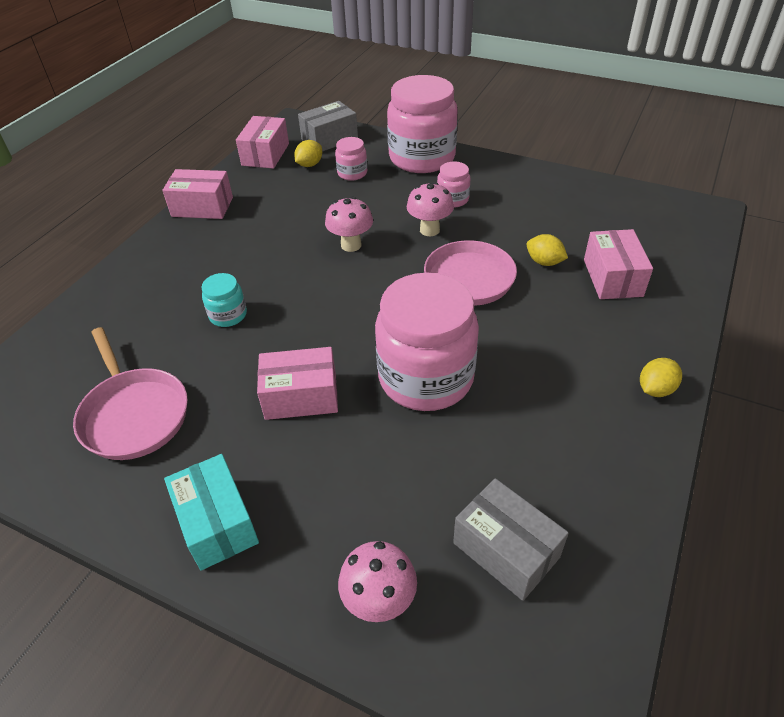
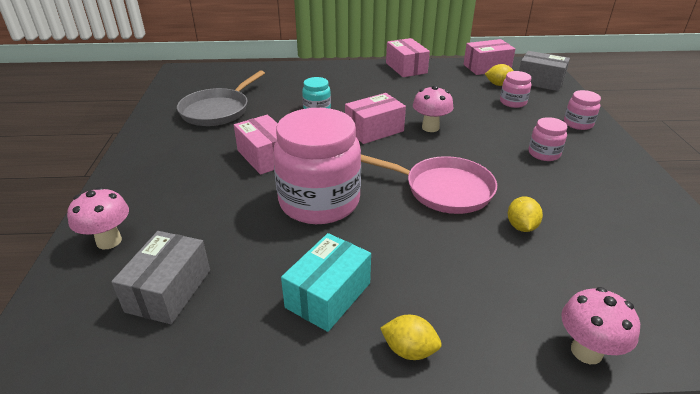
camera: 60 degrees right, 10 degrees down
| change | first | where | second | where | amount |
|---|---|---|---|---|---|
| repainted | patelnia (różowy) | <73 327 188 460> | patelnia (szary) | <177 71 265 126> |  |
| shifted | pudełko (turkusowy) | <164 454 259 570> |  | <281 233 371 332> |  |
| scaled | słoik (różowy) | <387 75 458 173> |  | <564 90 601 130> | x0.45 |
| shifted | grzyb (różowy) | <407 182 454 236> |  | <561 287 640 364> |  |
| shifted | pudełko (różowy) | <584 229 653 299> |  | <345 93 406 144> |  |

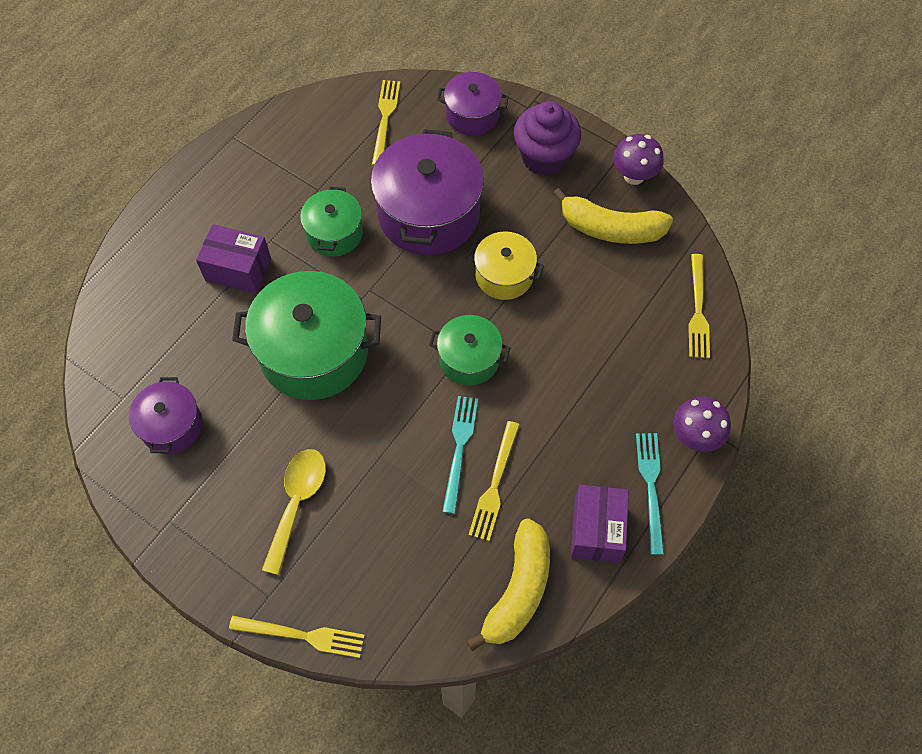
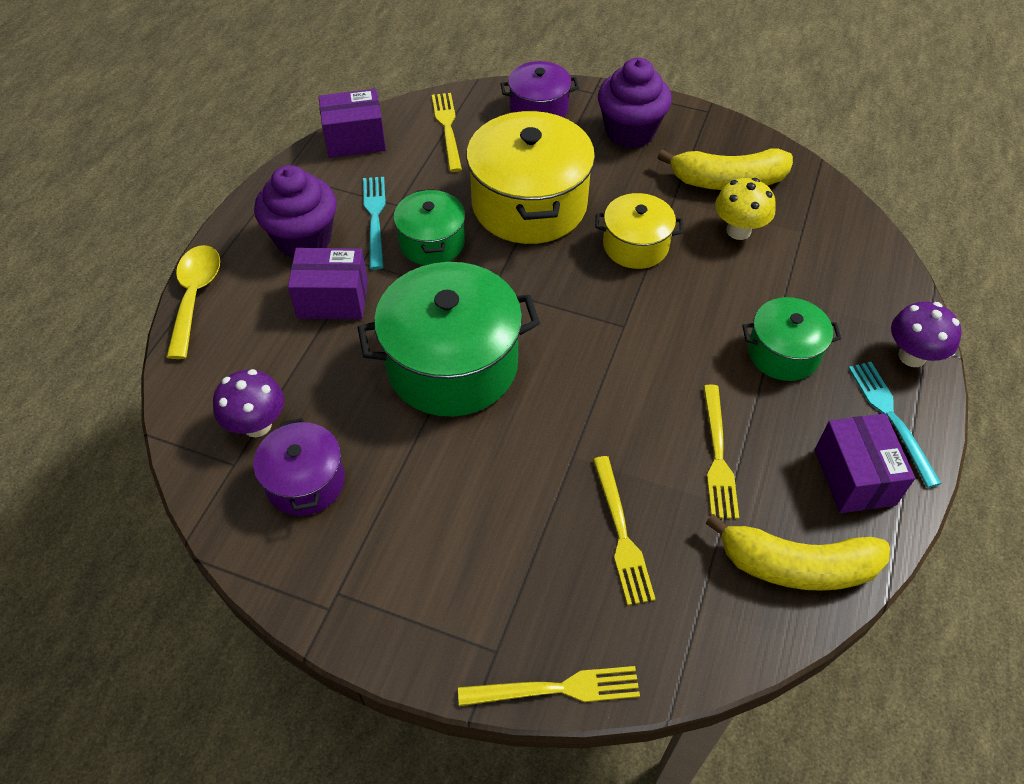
camera: 15 degrees left, 10 degrees down
| change | first | where | second | where | amount |
|---|---|---|---|---|---|
| shifted | łyżka (żółty) | <262 449 326 575> |  | <166 245 220 359> |  |
| repainted | garnek (fioletowy) | <371 129 484 255> | garnek (żółty) | <466 110 595 244> |  |
| shifted | garnek (zielony) | <429 315 510 386> |  | <742 297 841 381> |  |
| shifted | widelec (turkusowy) | <442 396 478 514> |  | <363 177 386 270> |  |
| rotated | banan (żółty) | <467 518 550 651> |  | <705 514 890 591> | 90 degrees clockwise |
| shifted | grzyb (fioletowy) | <613 134 664 185> |  | <213 369 284 437> |  |
| shifted | widelec (żółty) | <688 254 710 358> |  | <593 456 656 606> |  |
| new |  |  | muffinka (fioletowy) | <254 165 337 258> |  |
| new |  |  | pudełko (fioletowy) | <319 89 386 158> |  |
| new |  |  | grzyb (żółty) | <715 178 776 240> |  |

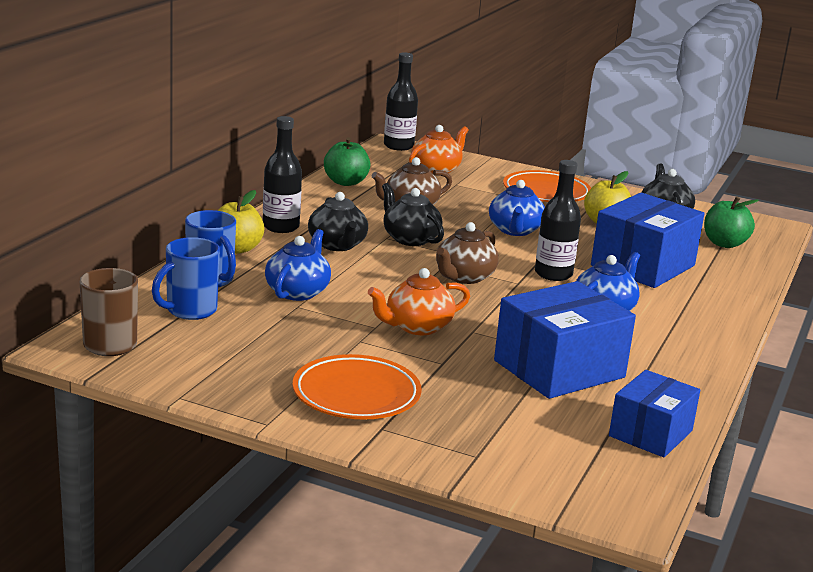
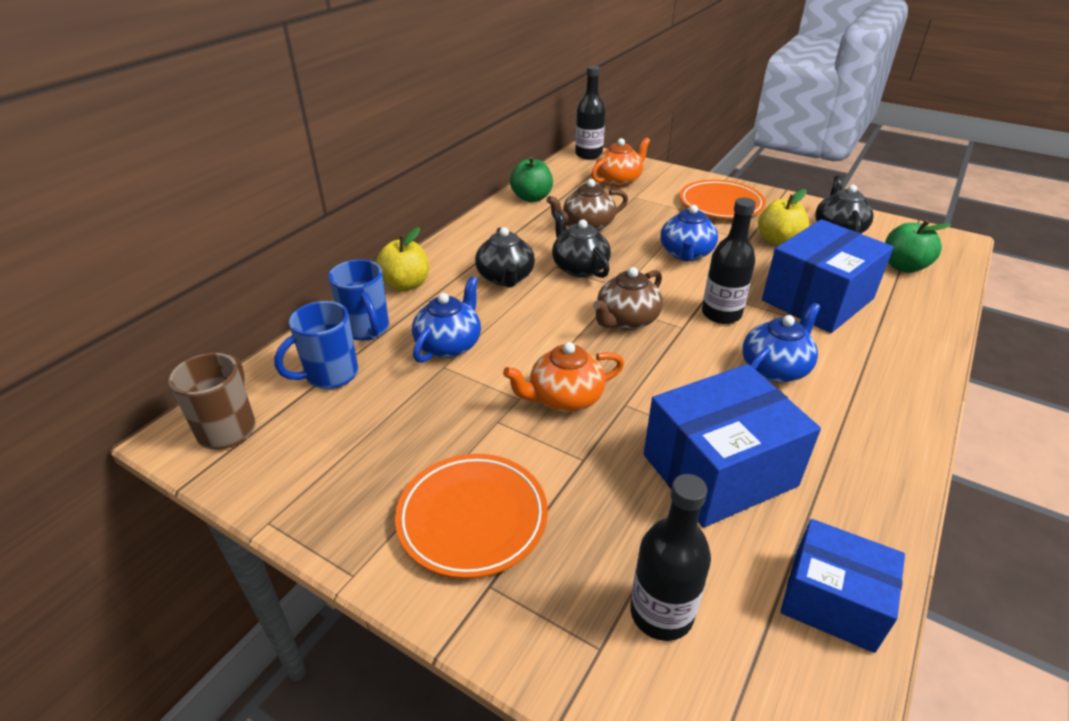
camera: 10 degrees right, 15 degrees up
| change | first | where | second | where | amount |
|---|---|---|---|---|---|
| shifted | butelka (czarny) | <263 116 302 233> |  | <630 474 711 641> |  |
| rotated | pudełko (niebieski) | <609 370 700 458> |  | <780 519 905 653> | 75 degrees clockwise |

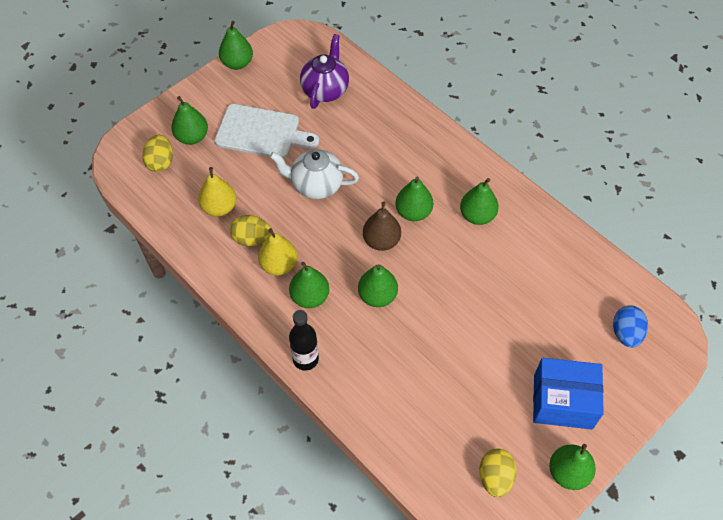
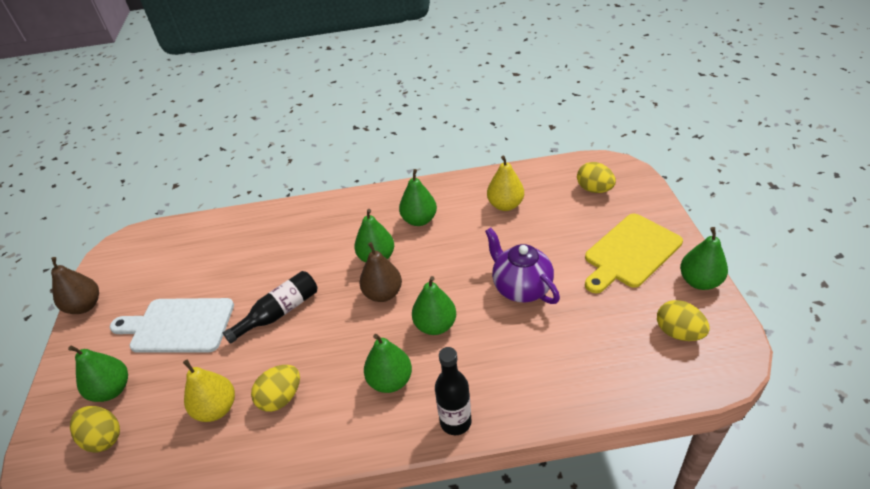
camera: 50 degrees left, 15 degrees down
| change | first | where | second | where | amount |
|---|---|---|---|---|---|
| rotated | deska do krojenia (biały) | <214 104 319 158> |  | <110 298 234 353> | 135 degrees counterclockwise |
| repainted | gruszka (zielony) | <219 21 253 70> | gruszka (brązowy) | <51 257 99 314> |  |
| shifted | gruszka (żółty) | <258 228 297 276> |  | <487 156 524 211> |  |
| swapped | imbryk (biały) | <270 149 359 199> | butelka (czarny) | <223 271 317 344> |  |
| shifted | imbryk (fioletowy) | <300 34 349 109> |  | <485 228 560 304> |  |
| swapped | pudełko (niebieski) | <533 358 604 429> | deska do krojenia (żółty) | <585 214 683 293> |  |
| repainted | jajko (niebieski) | <613 305 648 347> | jajko (żółty) | <577 162 616 193> |  |

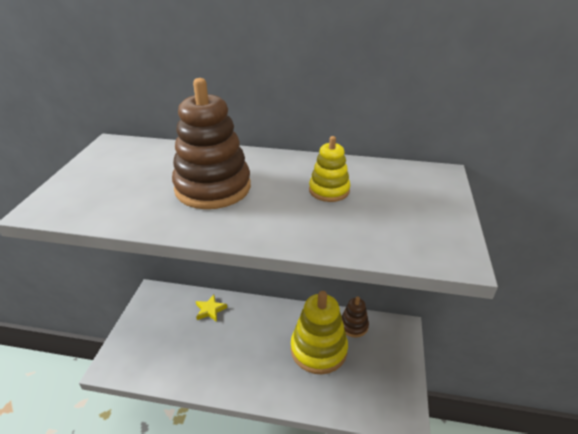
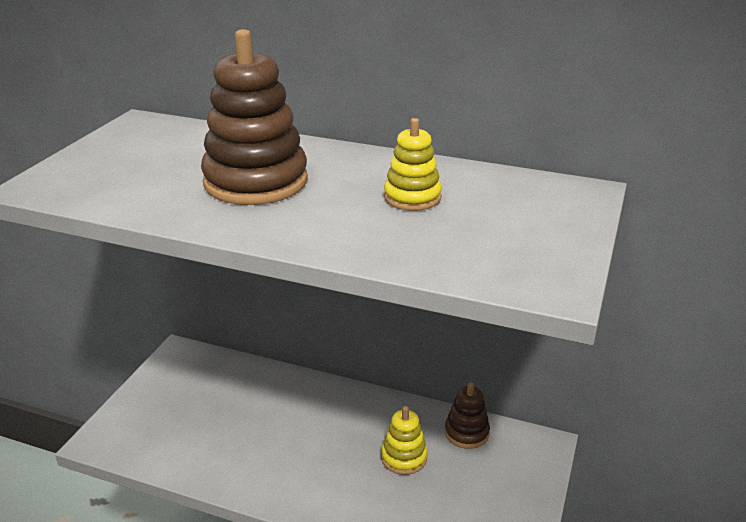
camera: 10 degrees right, 5 degrees down
| change | first | where | second | where | amount |
|---|---|---|---|---|---|
| gone | gwiazda (żółty) | <196 295 227 322> |  |  |  |
| scaled | zabawka nakładanka (żółty) | <291 291 348 374> |  | <381 406 428 475> | x0.53 |

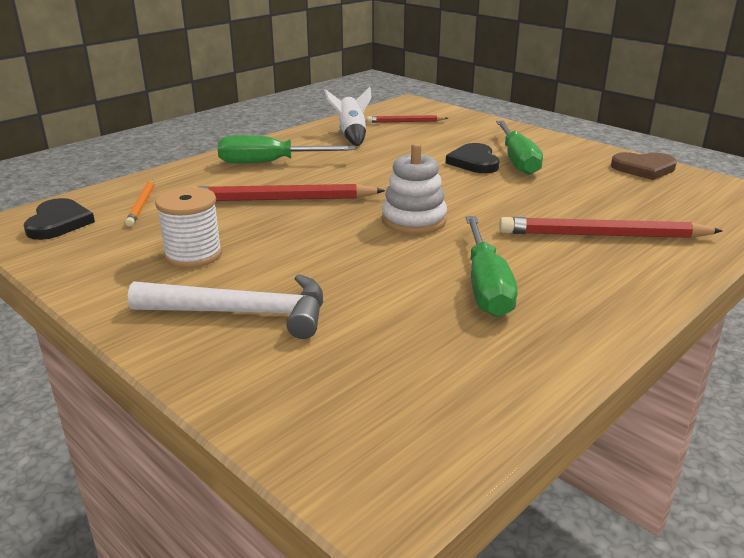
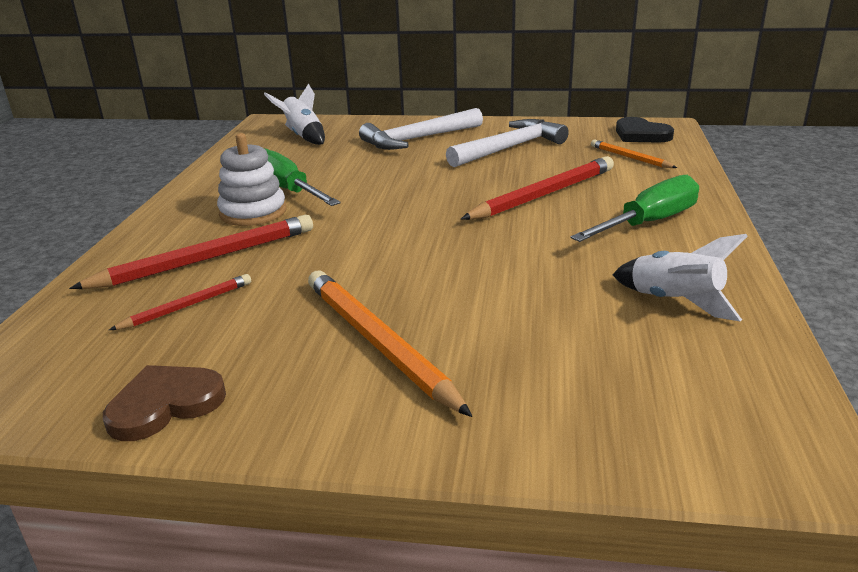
camera: 145 degrees right, 0 degrees up
| change | first | where | second | where | amount |
|---|---|---|---|---|---|
| swapped | szpulka (biały) | <155 187 222 268> | młotek (biały) | <446 119 569 167> |  |
| shifted | ołówek (czerwony) | <367 115 448 123> |  | <109 274 251 330> |  |
| shifted | zabawka nakładanka (biały) | <382 143 447 234> |  | <217 133 286 226> |  |
| gone | serce (czarny) | <446 143 499 173> |  |  |  |
| swapped | śrubokręt (zielony) | <496 121 543 175> | ołówek (pomarańczowy) | <308 271 472 417> |  |
| new |  |  | rakieta (biały) | <264 84 325 145> |  |

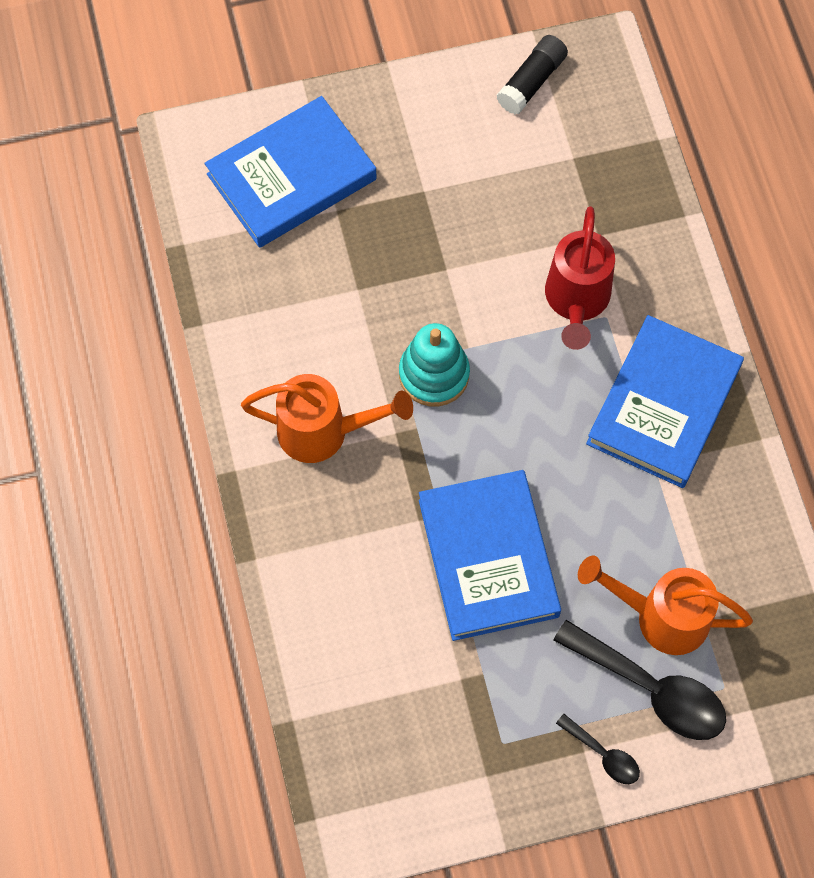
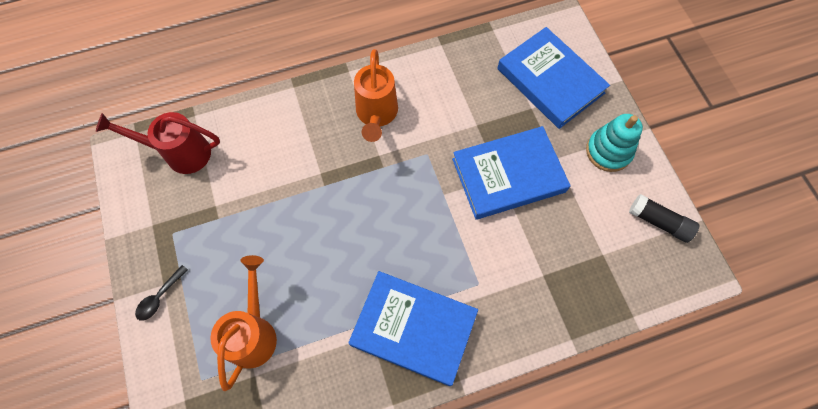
camera: 85 degrees right, 0 degrees up
| change | first | where | second | where | amount |
|---|---|---|---|---|---|
| shifted | zabawka nakładanka (turkusowy) | <399 323 470 406> |  | <586 114 643 172> |  |
| shifted | książka (niebieski) | <419 470 561 641> |  | <452 126 571 220> |  |
| shifted | konewka (czerwony) | <545 206 615 350> |  | <96 112 220 174> |  |
| gone | łyżka (czarny) | <553 620 726 740> |  |  |  |

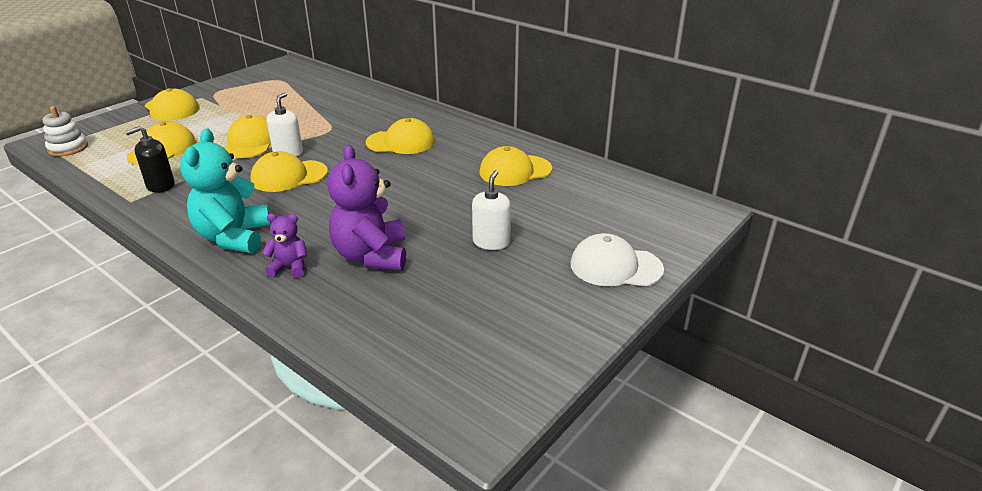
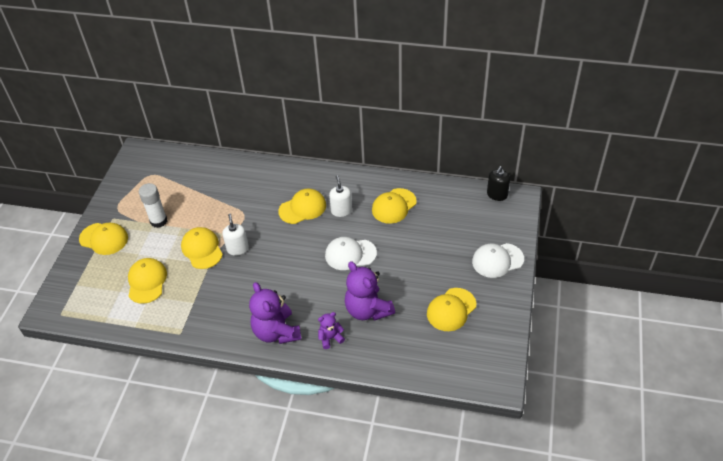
camera: 25 degrees left, 15 degrees up
| change | first | where | second | where | amount |
|---|---|---|---|---|---|
| gone | zabawka nakładanka (biały) | <43 106 88 156> |  |  |  |
| shifted | dozownik mydła (czarny) | <125 126 175 193> |  | <487 166 510 201> |  |
| repainted | miś (turkusowy) | <180 128 271 253> | miś (fioletowy) | <249 282 302 344> |  |
| shifted | czapka (żółty) | <250 151 328 192> |  | <427 288 476 331> |  |
| shifted | dozownik mydła (biały) | <472 170 511 250> |  | <329 176 352 217> |  |
| new |  |  | klej w sztyfcie (biały) | <139 183 167 228> |  |
| new |  |  | czapka (biały) | <325 237 377 270> |  |

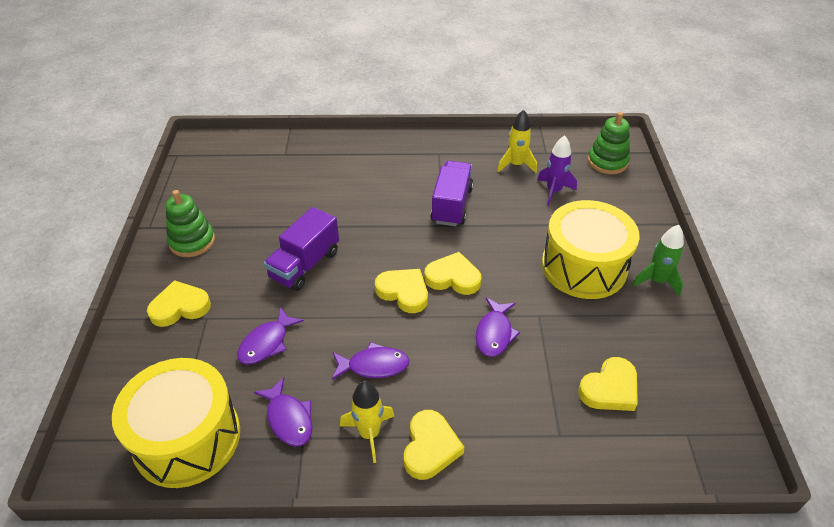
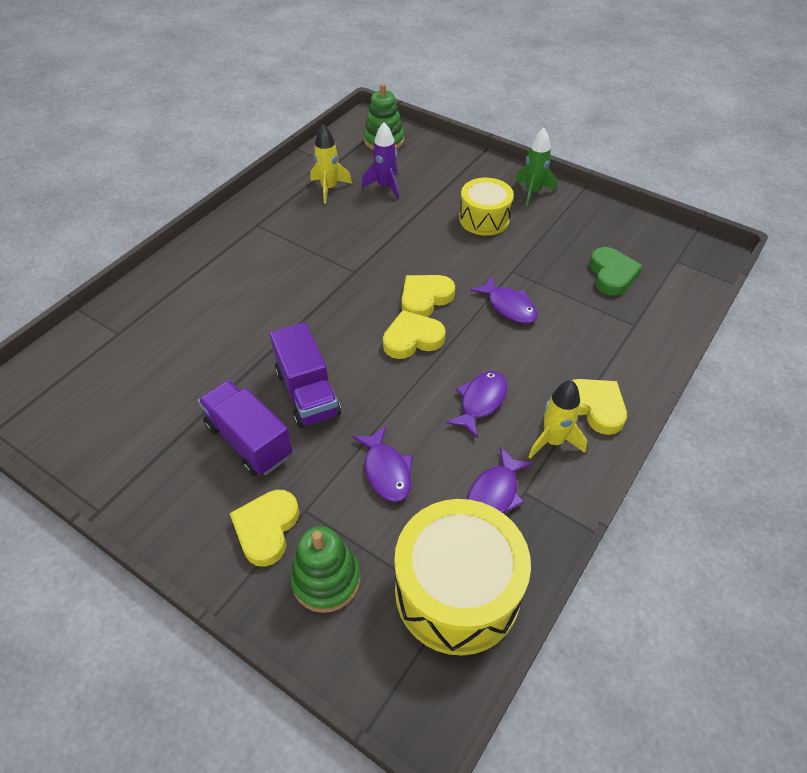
camera: 55 degrees left, 5 degrees up
| change | first | where | second | where | amount |
|---|---|---|---|---|---|
| shifted | zabawka nakładanka (zielony) | <166 190 215 257> |  | <290 526 361 613> |  |
| rotated | ryba (fioletowy) | <254 377 312 446> |  | <467 447 533 514> | 120 degrees clockwise |
| shifted | ciężarówka (fioletowy) | <430 161 473 226> |  | <198 380 293 476> |  |
| scaled | bęben (żółty) | <542 200 640 299> |  | <459 178 514 236> | x0.62 |
| repainted | serce (żółty) | <578 357 638 411> | serce (zielony) | <590 247 643 296> |  |

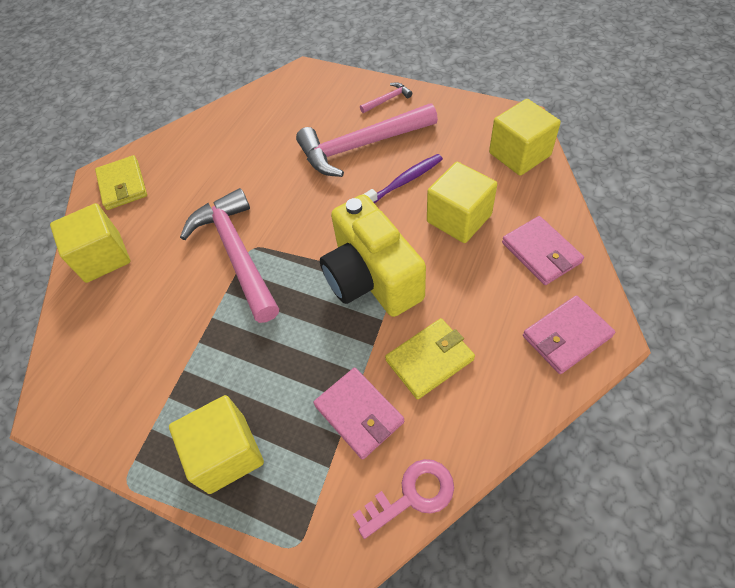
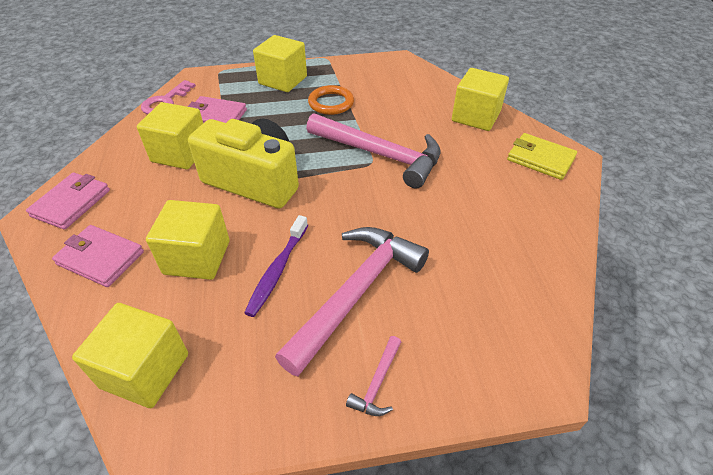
camera: 140 degrees right, 10 degrees down
| change | first | where | second | where | amount |
|---|---|---|---|---|---|
| swapped | portfel (żółty) | <385 318 475 400> | sześcian (żółty) | <137 102 203 169> |  |
| new |  |  | pierścień (pomarańczowy) | <308 85 354 115> |  |

